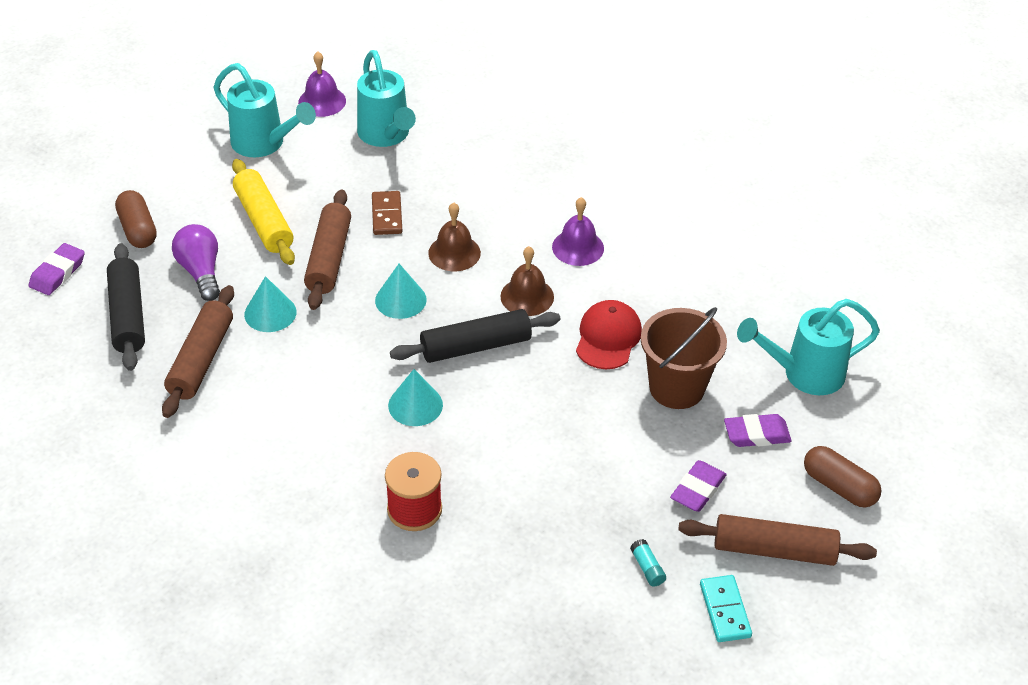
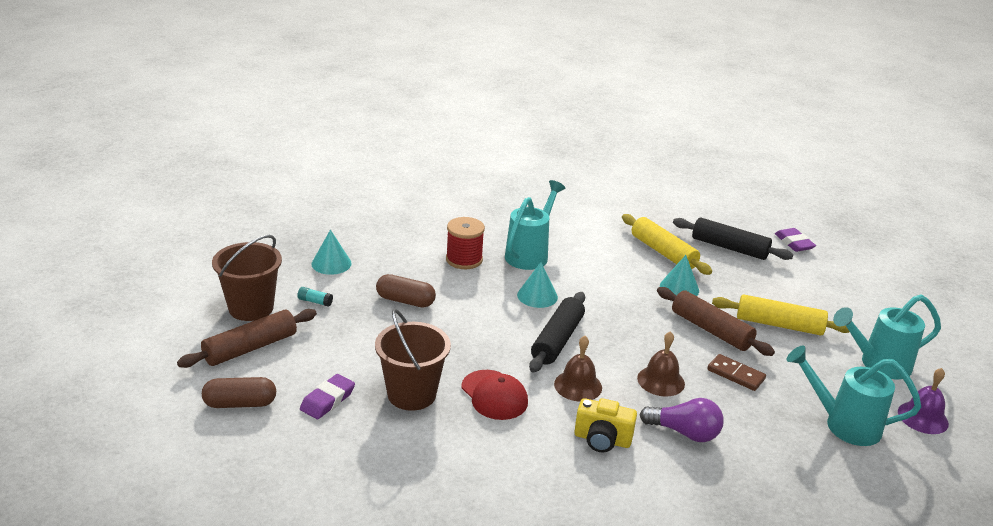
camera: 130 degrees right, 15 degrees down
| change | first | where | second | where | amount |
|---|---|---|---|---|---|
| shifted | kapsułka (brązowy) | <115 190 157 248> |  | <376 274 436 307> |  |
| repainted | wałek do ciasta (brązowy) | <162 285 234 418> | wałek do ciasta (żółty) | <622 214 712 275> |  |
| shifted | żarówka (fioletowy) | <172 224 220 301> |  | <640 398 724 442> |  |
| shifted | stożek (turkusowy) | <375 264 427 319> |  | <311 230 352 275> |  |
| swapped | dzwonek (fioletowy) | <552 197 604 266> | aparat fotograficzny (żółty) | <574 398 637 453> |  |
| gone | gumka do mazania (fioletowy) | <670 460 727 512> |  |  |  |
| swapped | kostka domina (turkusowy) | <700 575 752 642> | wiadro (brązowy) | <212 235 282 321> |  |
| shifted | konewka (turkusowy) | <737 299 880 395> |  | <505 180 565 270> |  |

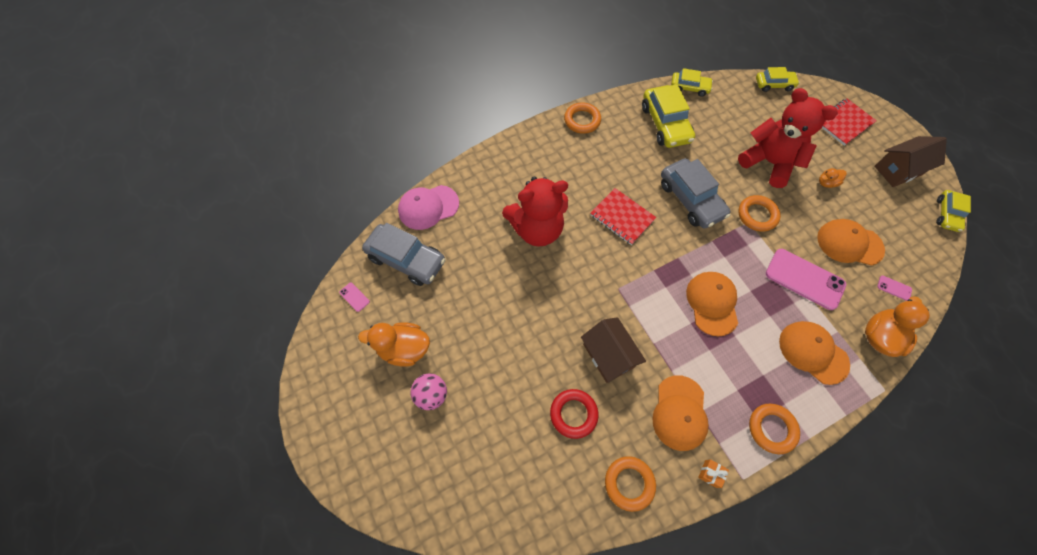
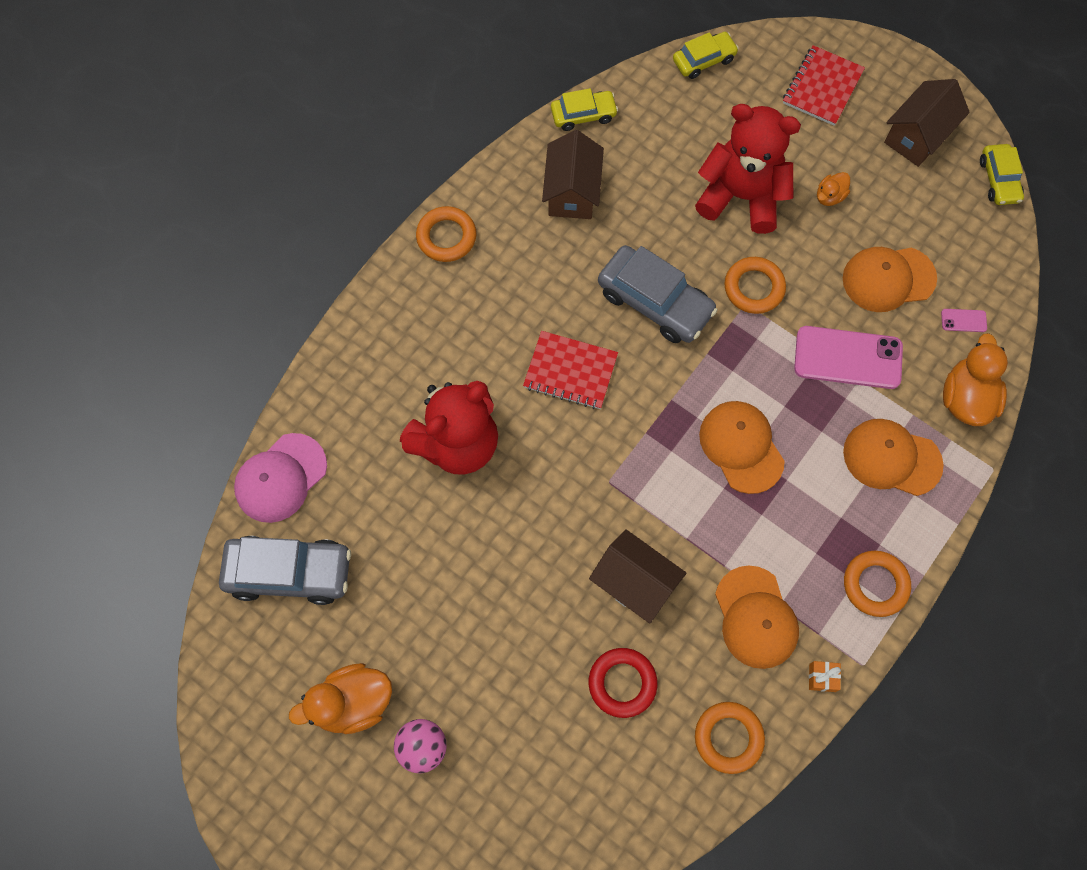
camera: 25 degrees left, 5 degrees up
| change | first | where | second | where | amount |
|---|---|---|---|---|---|
| gone | telefon (różowy) | <339 283 370 312> |  |  |  |
| swapped | samochód (żółty) | <642 84 695 148> | domek (brązowy) | <542 130 604 219> |  |

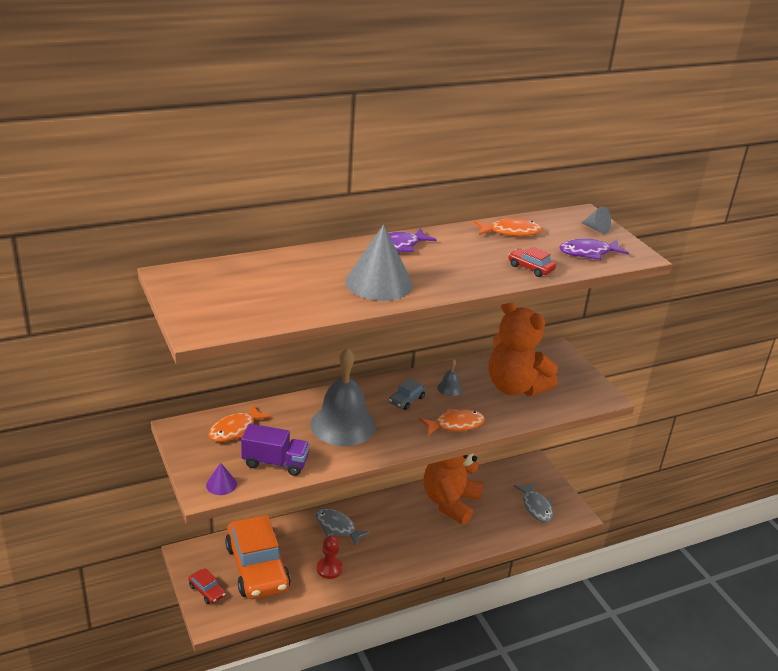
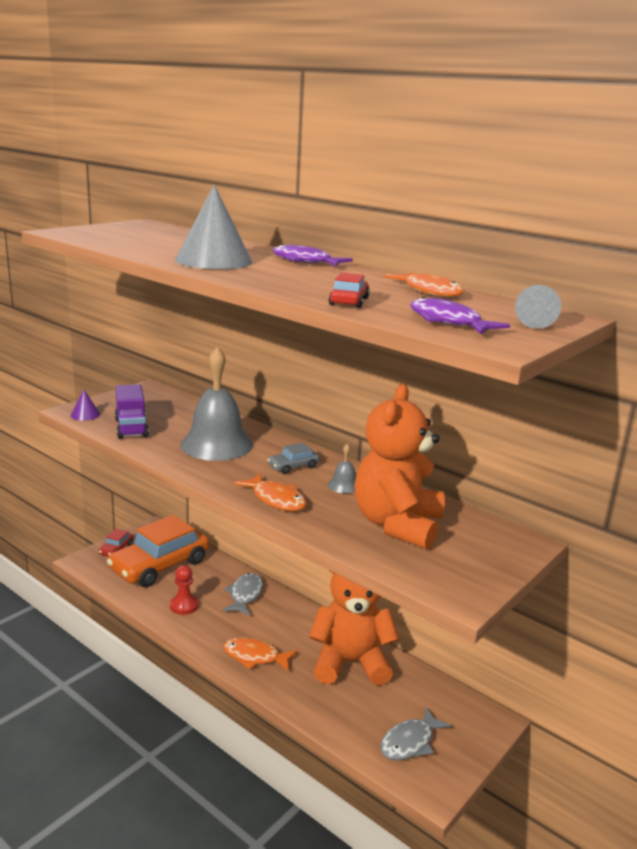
camera: 65 degrees right, 10 degrees down
| change | first | where | second | where | amount |
|---|---|---|---|---|---|
| shifted | ryba (pomarańczowy) | <208 404 271 442> |  | <223 637 298 671> |  |
| rotated | samochód (szary) | <389 378 426 410> |  | <267 442 319 474> | 45 degrees counterclockwise |

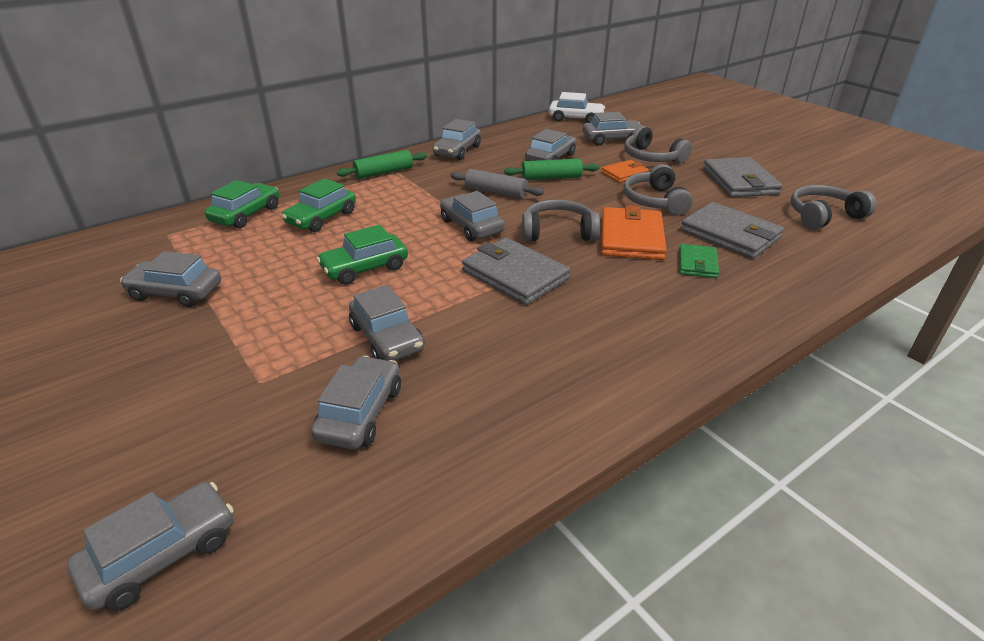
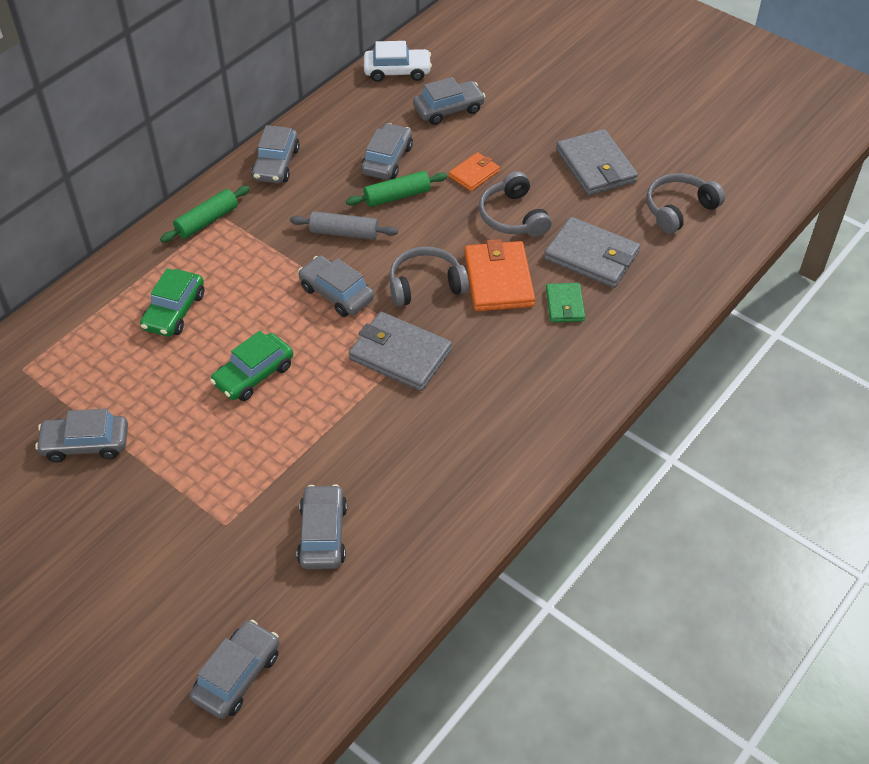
camera: 15 degrees left, 15 degrees up
| change | first | where | second | where | amount |
|---|---|---|---|---|---|
| gone | samochód (zielony) | <205 180 279 228> |  |  |  |
| gone | samochód (szary) | <349 285 425 361> |  |  |  |
| gone | słuchawki (szary) | <624 126 692 164> |  |  |  |

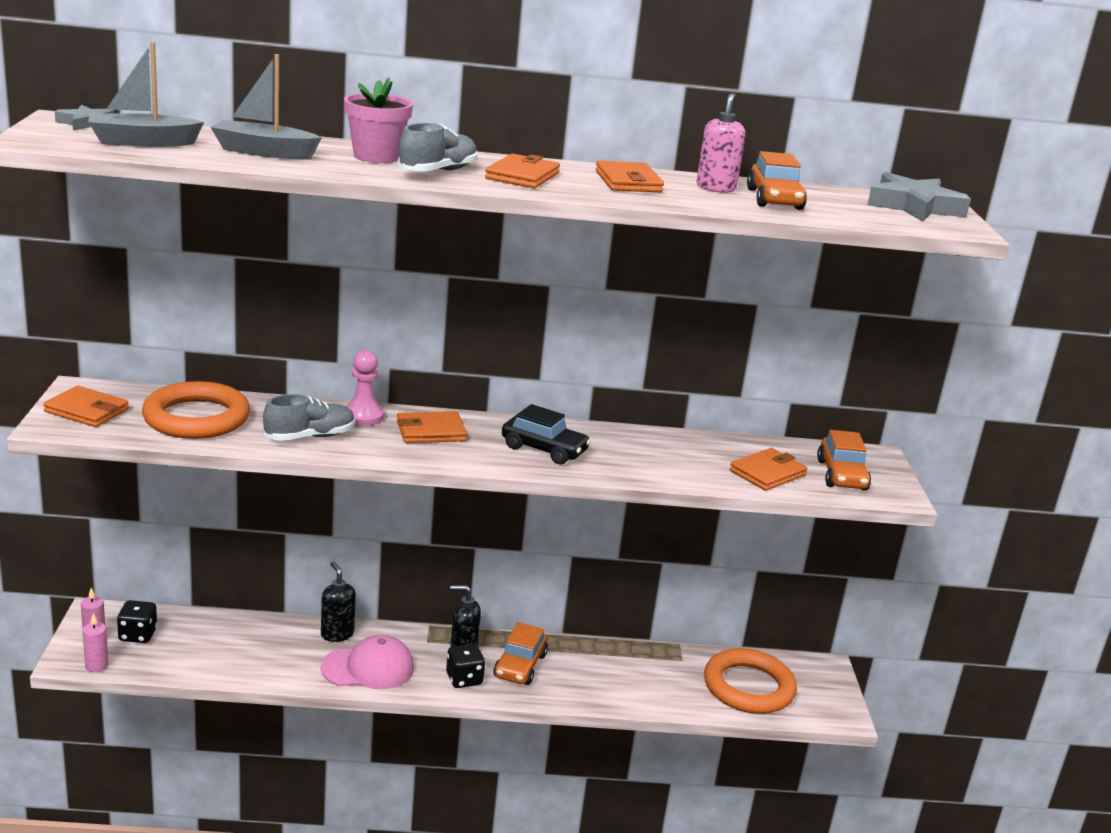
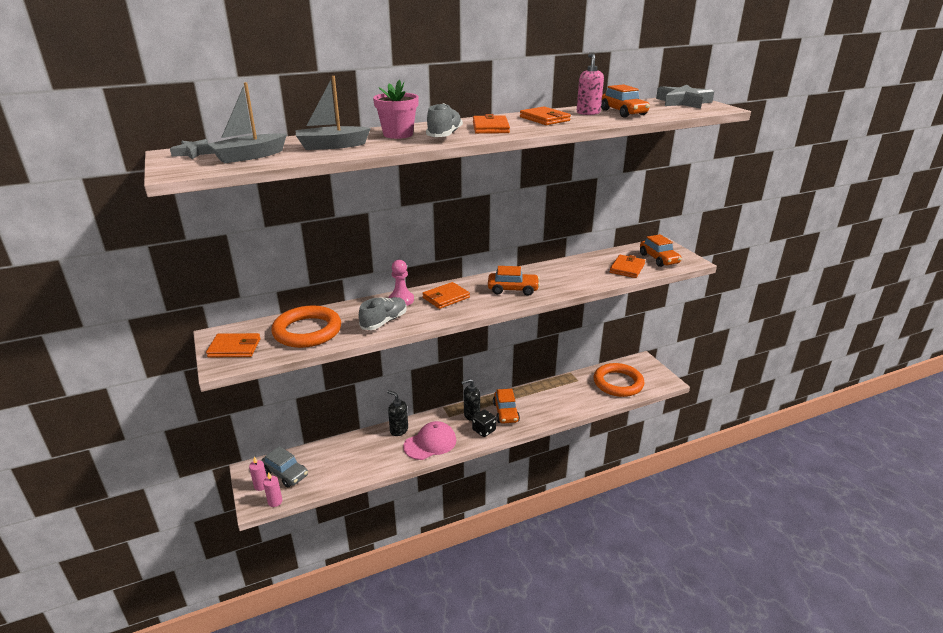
camera: 20 degrees left, 5 degrees up
| change | first | where | second | where | amount |
|---|---|---|---|---|---|
| swapped | kostka do gry (czarny) | <117 600 157 643> | samochód (szary) | <261 446 308 488> |  |
| repainted | samochód (czarny) | <502 404 591 465> | samochód (pomarańczowy) | <488 266 540 296> |  |

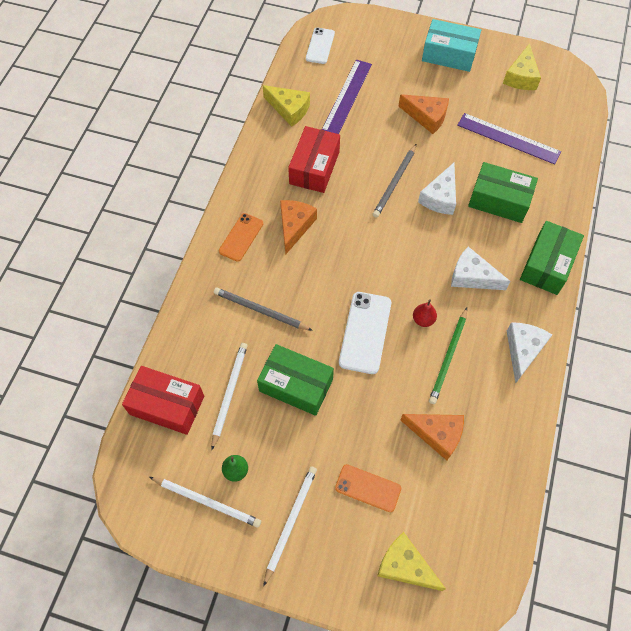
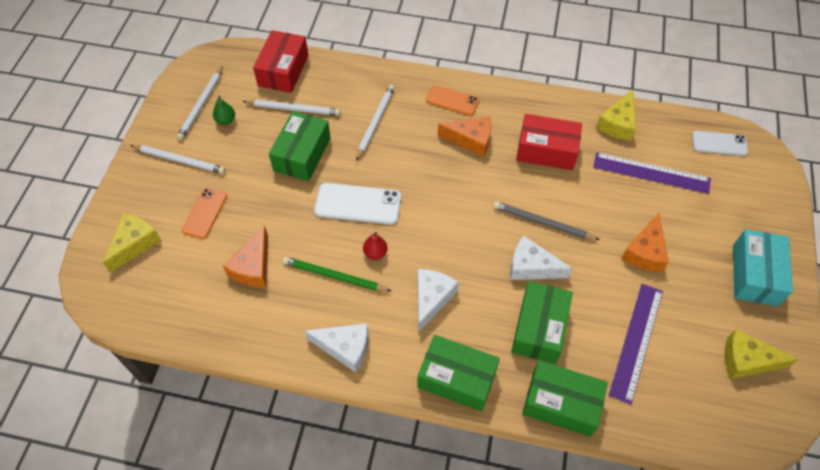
camera: 85 degrees right, 5 degrees down
| change | first | where | second | where | amount |
|---|---|---|---|---|---|
| repainted | ołówek (szary) | <214 287 313 331> | ołówek (biały) | <356 85 395 161> |  |
| new |  |  | pudełko (zielony) | <522 360 608 437> |  |

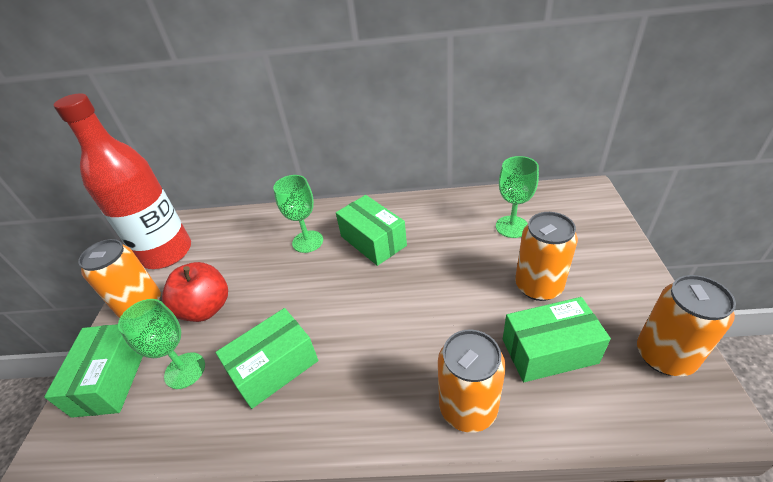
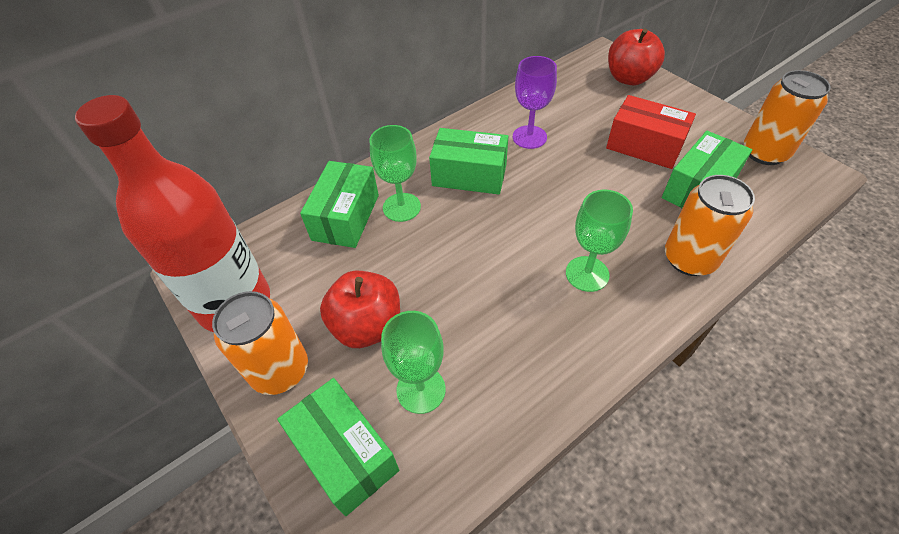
camera: 40 degrees left, 10 degrees up
| change | first | where | second | where | amount |
|---|---|---|---|---|---|
| shifted | pudełko (zielony) | <216 308 318 409> |  | <300 161 379 248> |  |
| shifted | kielich (zielony) | <496 156 539 238> |  | <566 190 633 292> |  |
| swapped | puszka (pomarańczowy) | <515 212 578 301> | pudełko (czerwony) | <606 95 696 169> |  |
| new |  |  | kielich (fioletowy) | <513 56 557 149> |  |
| new |  |  | jabłko (czerwony) | <608 28 665 85> |  |

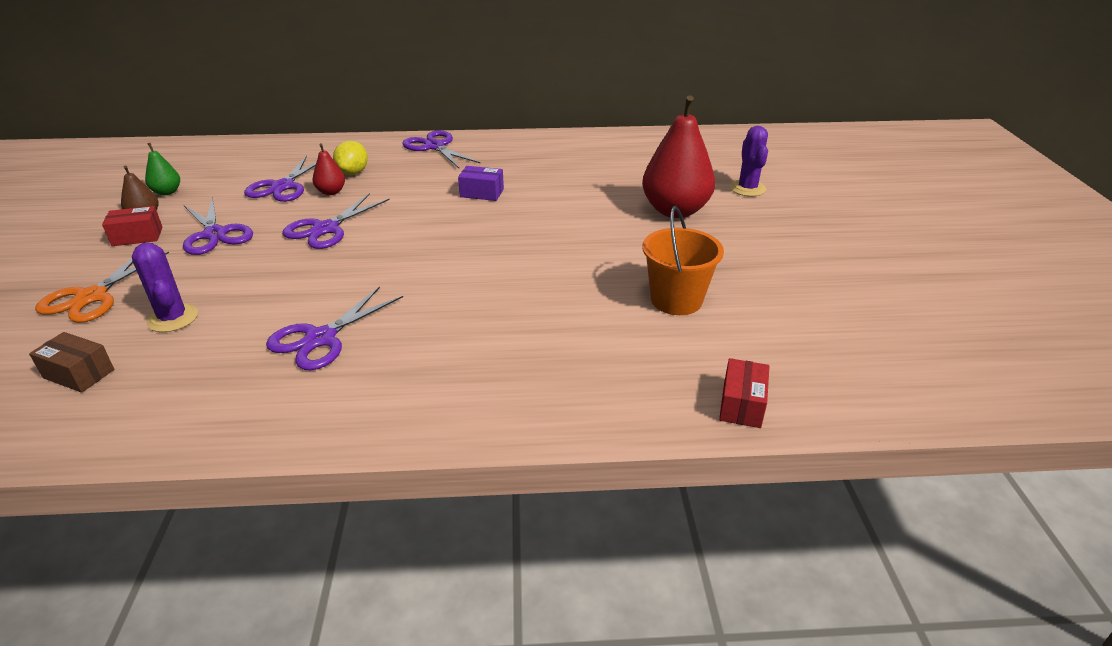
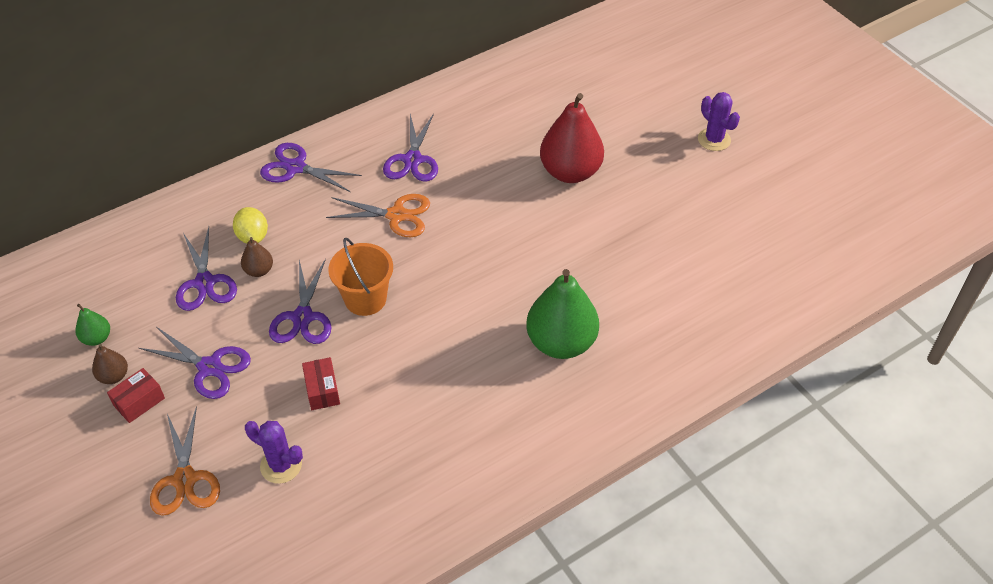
camera: 30 degrees left, 15 degrees up
| change | first | where | second | where | amount |
|---|---|---|---|---|---|
| gone | pudełko (brązowy) | <29 332 114 393> |  |  |  |
| shifted | nożyczki (fioletowy) | <266 286 403 370> |  | <383 113 438 181> |  |
| repainted | gruszka (czerwony) | <313 144 345 195> | gruszka (brązowy) | <241 237 273 277> |  |
| swapped | pudełko (fioletowy) | <458 166 504 201> | nożyczki (pomarańczowy) | <326 194 430 237> |  |
| shifted | wiadro (pomarańczowy) | <643 206 724 315> |  | <328 238 393 316> |  |
| shifted | pudełko (czerwony) | <719 358 769 428> |  | <302 357 340 410> |  |
| shifted | kaktus (fioletowy) | <730 126 768 197> |  | <698 92 740 151> |  |
| new |  |  | gruszka (zielony) | <526 269 599 359> |  |

